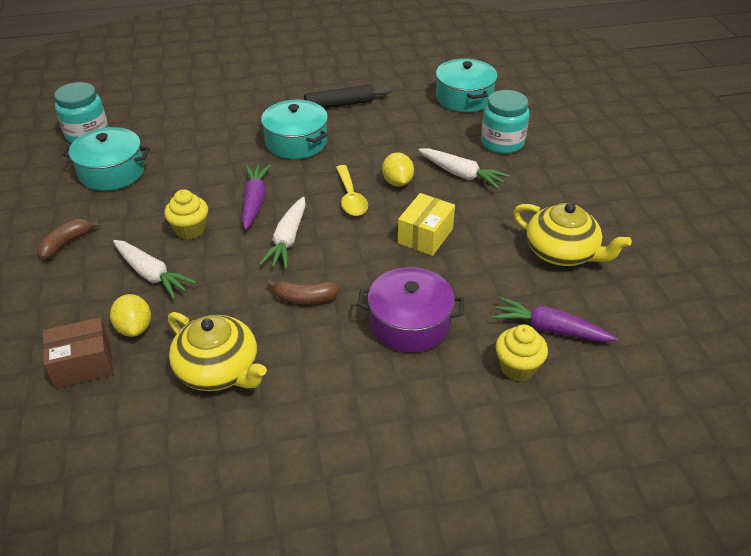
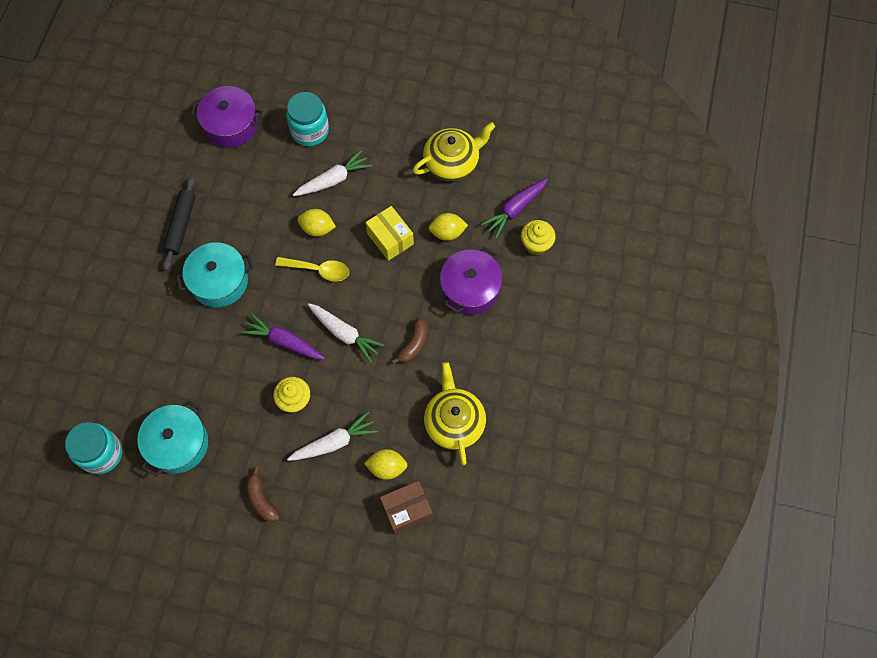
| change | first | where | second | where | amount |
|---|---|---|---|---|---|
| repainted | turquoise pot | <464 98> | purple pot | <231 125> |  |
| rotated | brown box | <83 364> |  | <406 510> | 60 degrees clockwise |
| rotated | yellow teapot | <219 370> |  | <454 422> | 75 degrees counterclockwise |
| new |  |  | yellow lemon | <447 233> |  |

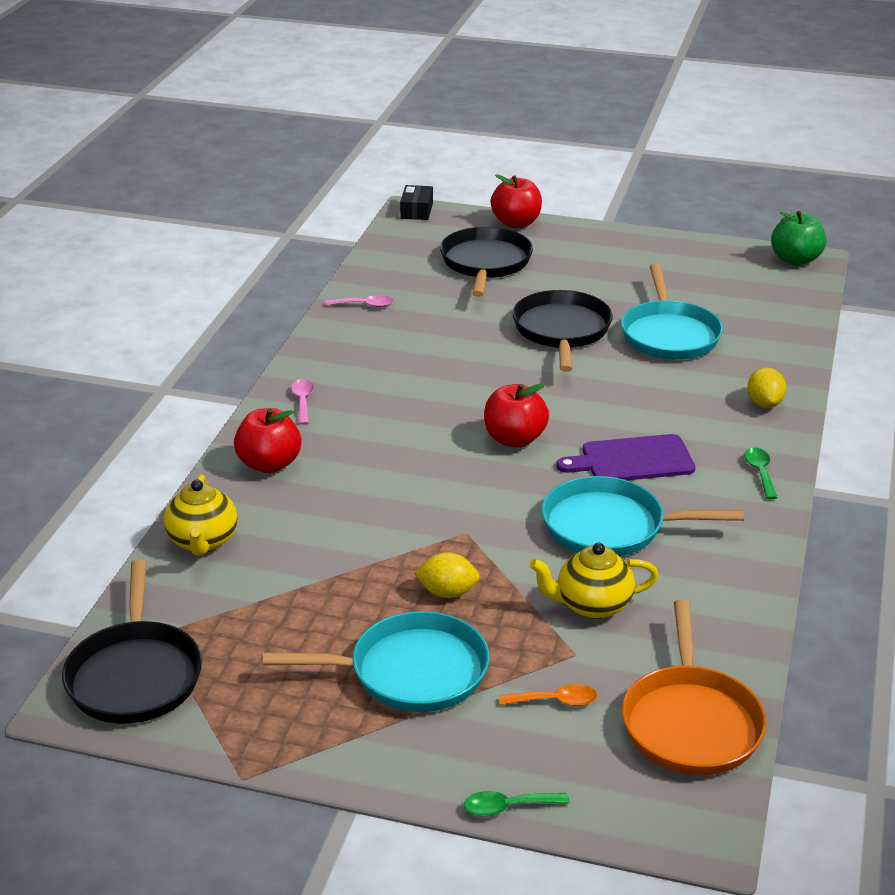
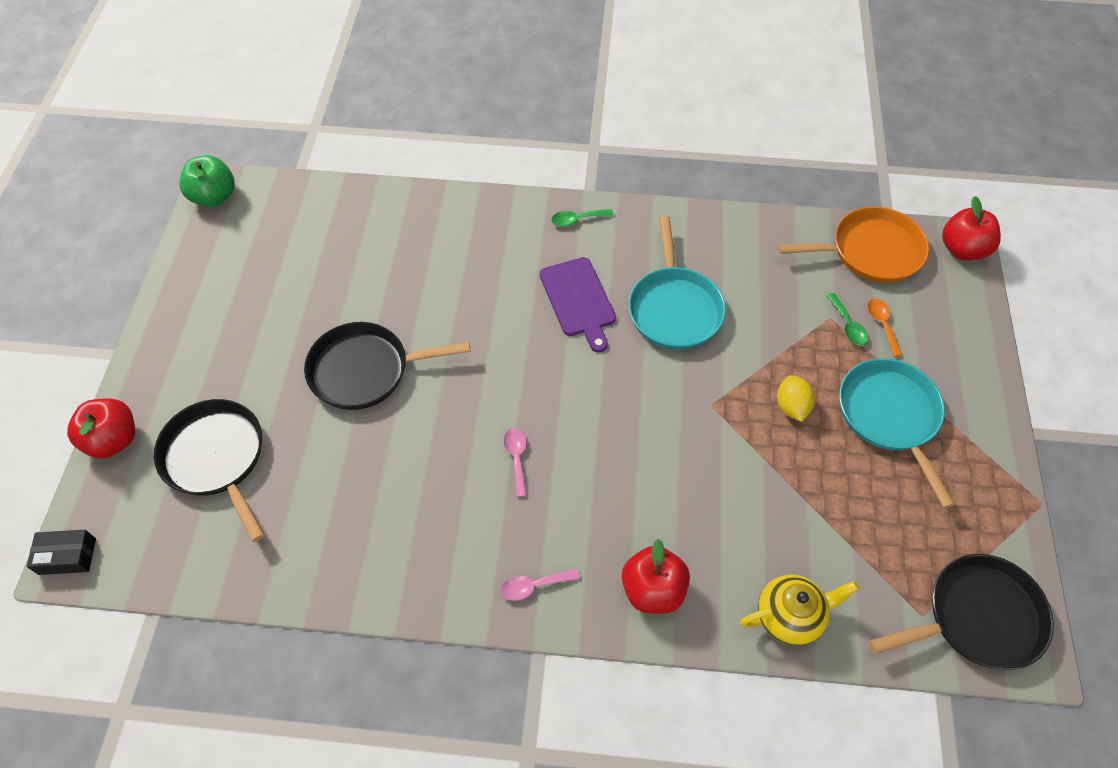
| change | first | where | second | where | amount |
|---|---|---|---|---|---|
| rotated | black pan | <485 263> |  | <216 458> | 60 degrees clockwise |
| shifted | pink spoon | <365 305> |  | <516 458> |  |
| shifted | green spoon | <507 807> |  | <848 325> |  |
| shifted | red apple | <514 439> |  | <962 249> |  |
| gone | yellow teapot | <592 605> |  |  |  |
| gone | turquoise pan | <669 335> |  |  |  |
| gone | yellow lemon | <764 403> |  |  |  |

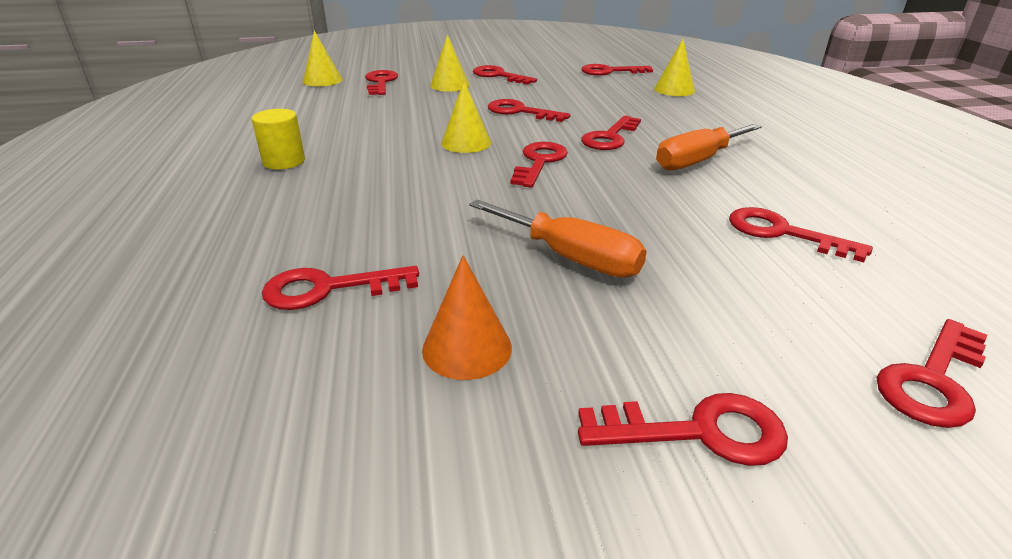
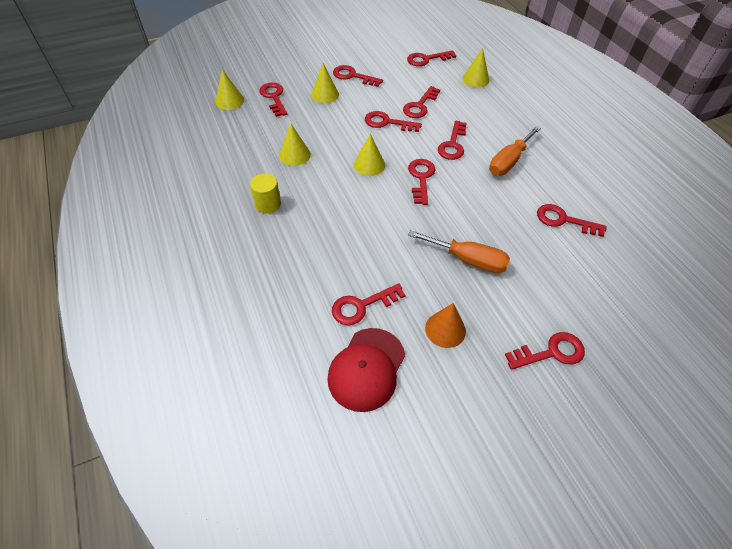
| change | first | where | second | where | amount |
|---|---|---|---|---|---|
| new |  |  | yellow cone | <295 155> |  |
| new |  |  | red cap | <366 369> |  |
| shifted | red key | <932 380> |  | <420 106> |  |

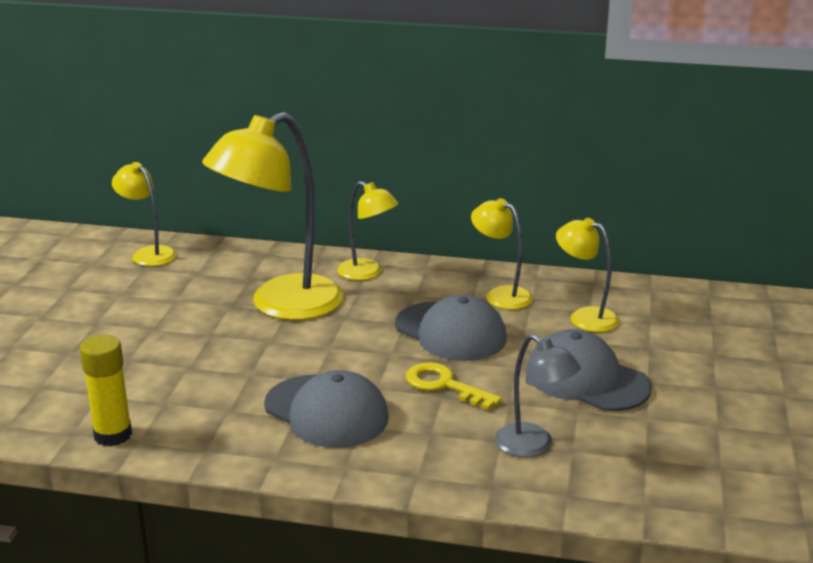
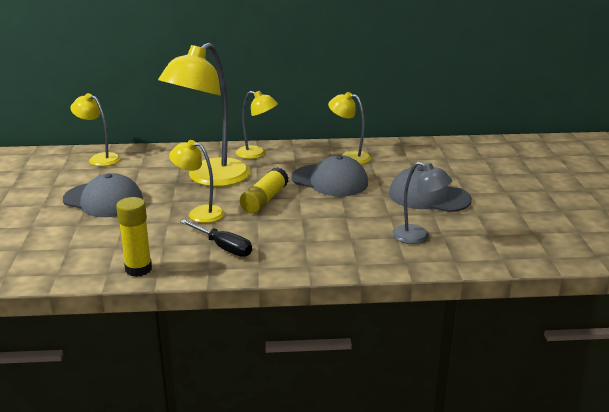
| change | first | where | second | where | amount |
|---|---|---|---|---|---|
| shifted | grey cap | <326 411> |  | <103 200> |  |
| shifted | yellow lamp | <585 317> |  | <199 213> |  |
| new |  |  | black screwdriver | <223 247> |  |
| new |  |  | yellow glue stick | <264 200> |  |
| gone | yellow key | <444 385> |  |  |  |

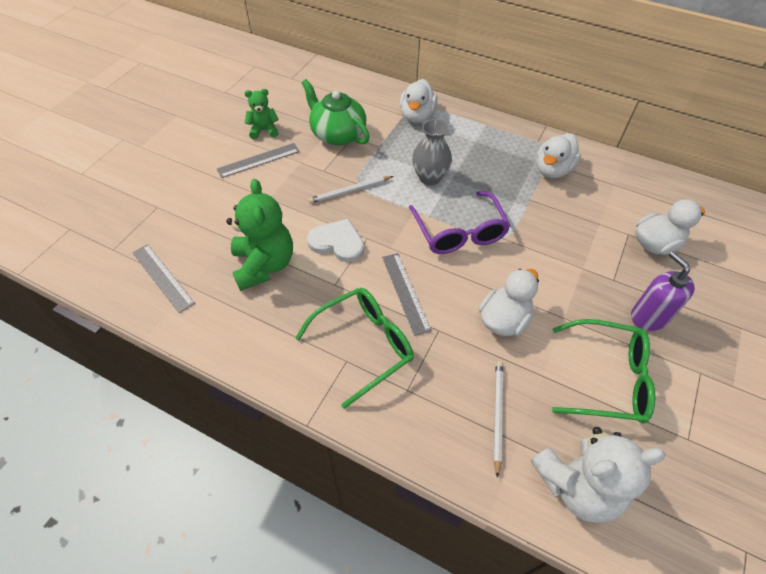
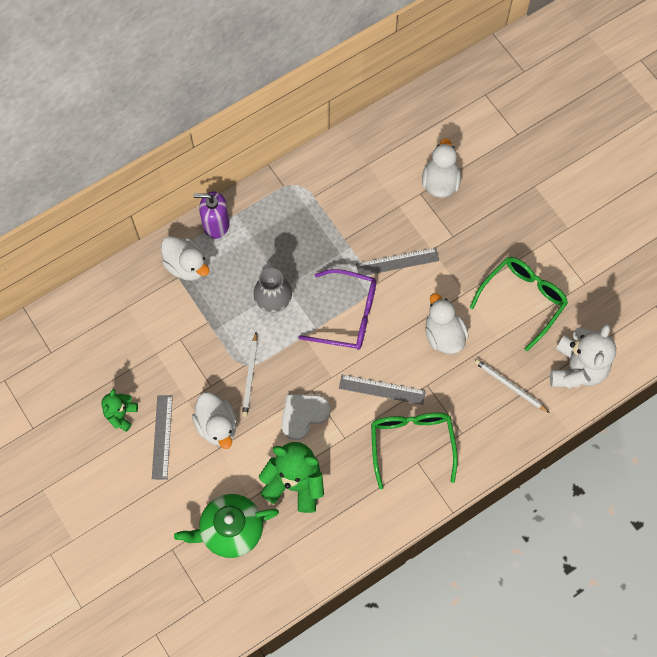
| change | first | where | second | where | amount |
|---|---|---|---|---|---|
| shifted | green teapot | <337 134> |  | <230 530> |  |
| shifted | white duck | <553 170> |  | <217 426> |  |
| shifted | purple soap dispenser | <649 316> |  | <216 224> |  |
| shifted | grey ruler | <162 277> |  | <397 262> |  |

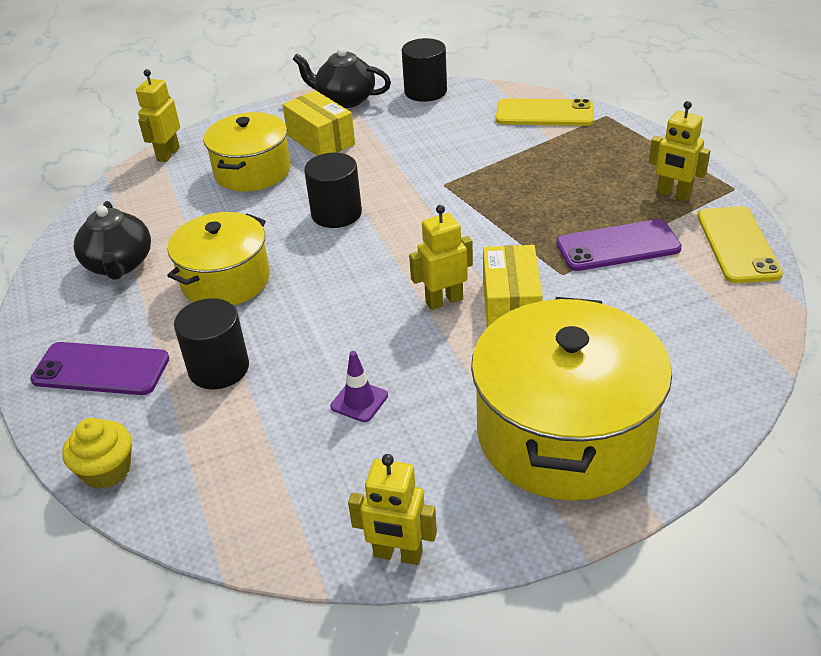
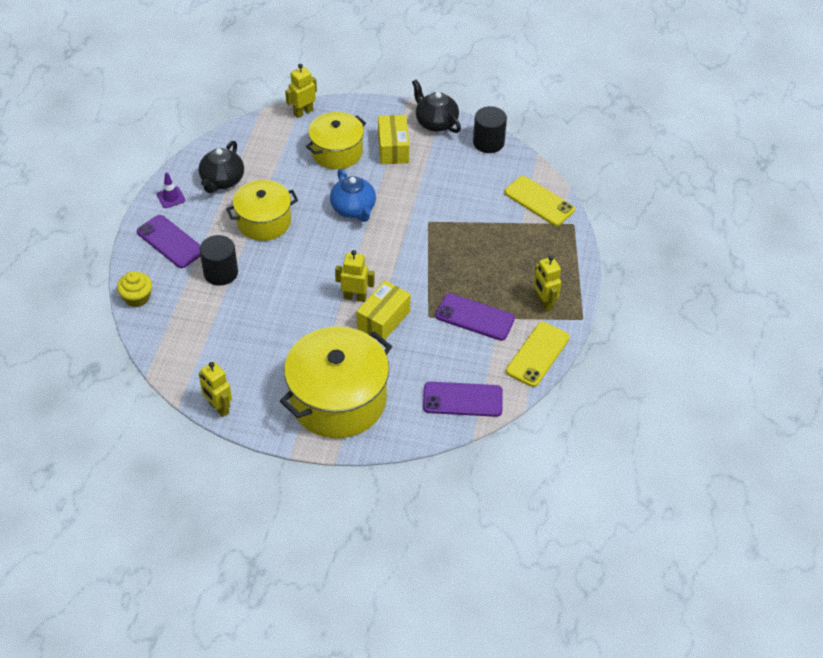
| change | first | where | second | where | amount |
|---|---|---|---|---|---|
| shifted | purple traffic cone | <359 401> |  | <171 197> |  |
| swapped | black cylinder | <336 213> | blue teapot | <354 209> |  |
| new |  |  | purple phone | <462 399> |  |

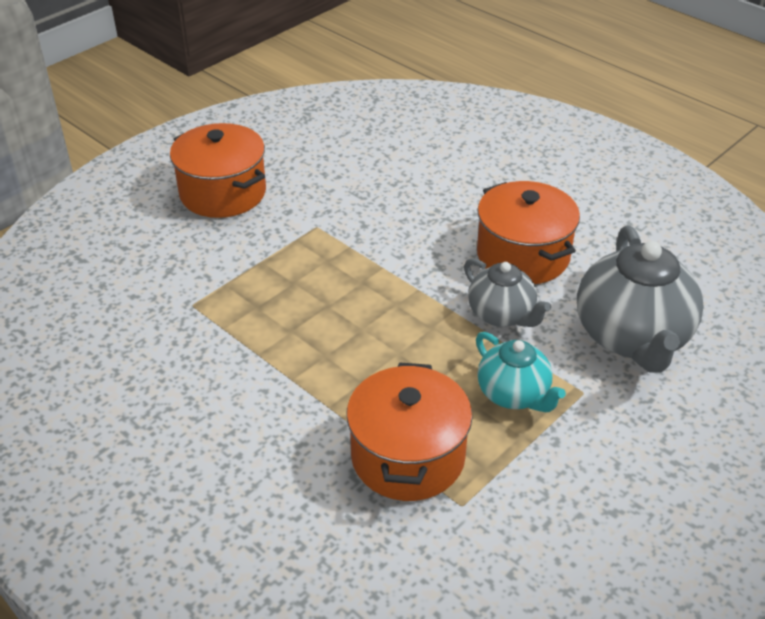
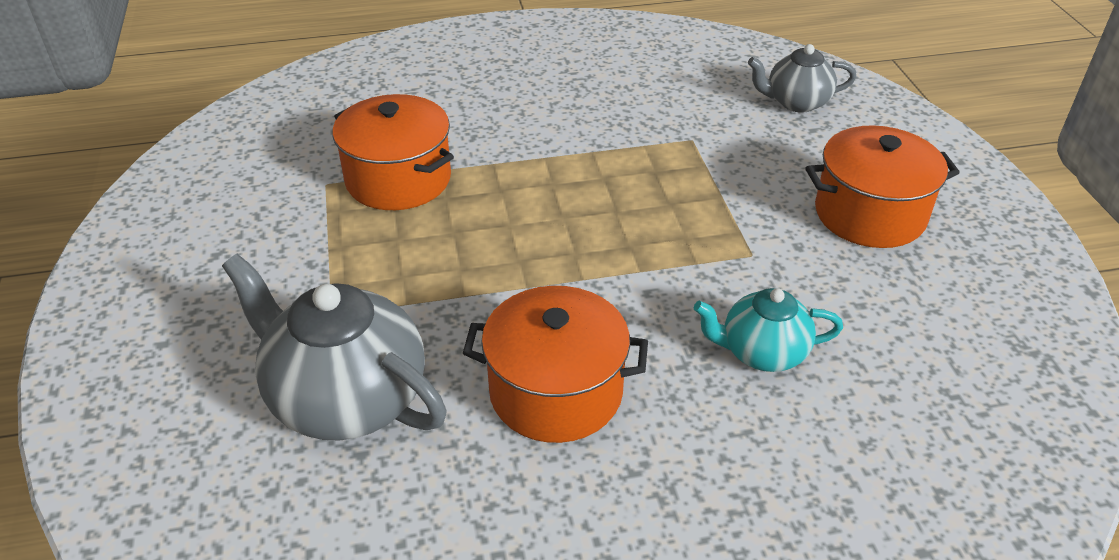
| change | first | where | second | where | amount |
|---|---|---|---|---|---|
| shifted | turquoise teapot | <514 394> |  | <762 352> |  |
| shifted | grey teapot | <502 315> |  | <796 102> |  |

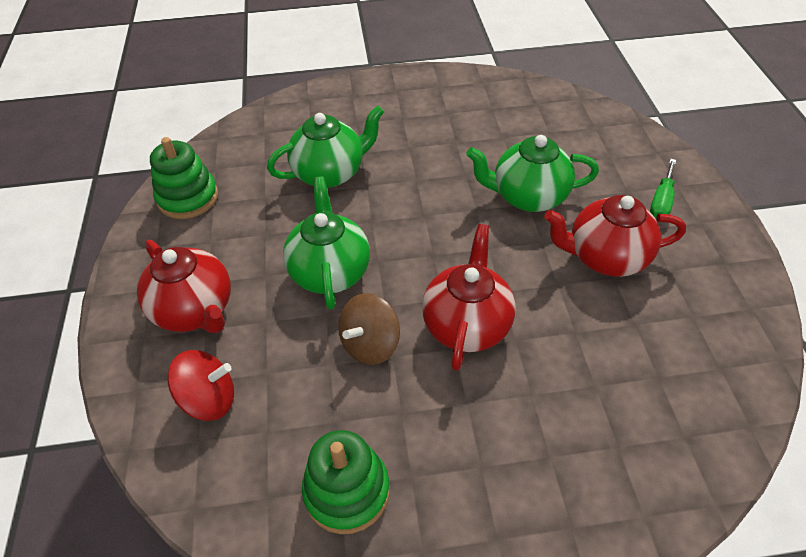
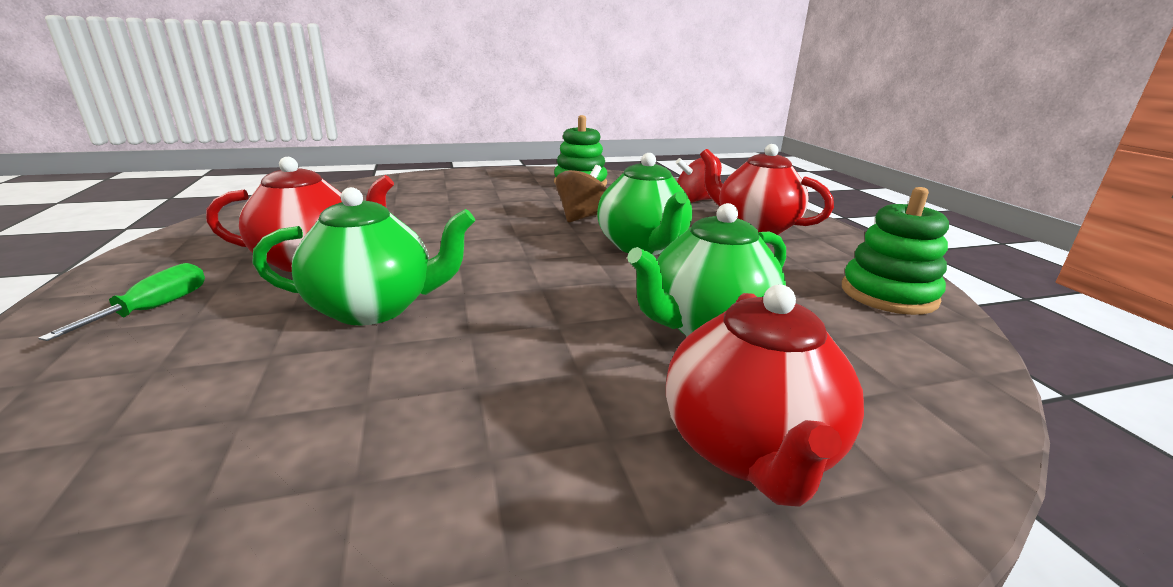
| change | first | where | second | where | amount |
|---|---|---|---|---|---|
| shifted | red teapot | <467 324> |  | <749 450> |  |

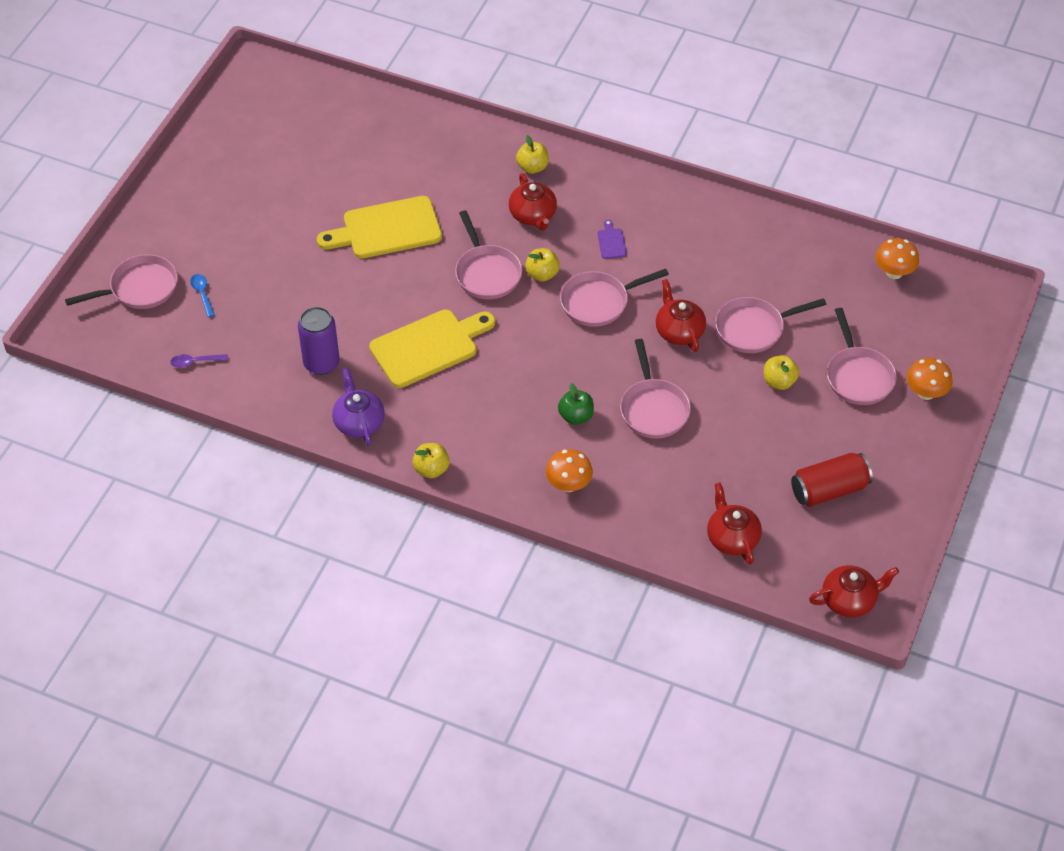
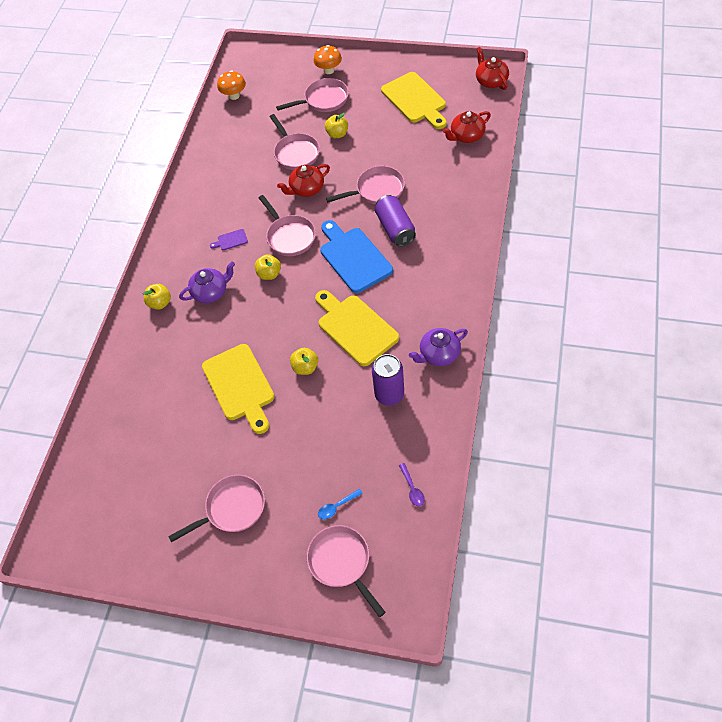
| change | first | where | second | where | amount |
|---|---|---|---|---|---|
| shifted | pink pan | <486 273> |  | <232 509> |  |
| repainted | red teapot | <533 215> | purple teapot | <211 292> |  |
| shifted | yellow apple | <431 469> |  | <305 367> |  |
| new |  |  | blue cutting board | <353 257> |  |
| swapped | green apple | <576 416> | purple can | <395 228> |  |
| swapped | red can | <829 490> | yellow cutting board | <415 100> |  |
| gone | orange mushroom | <568 484> |  |  |  |

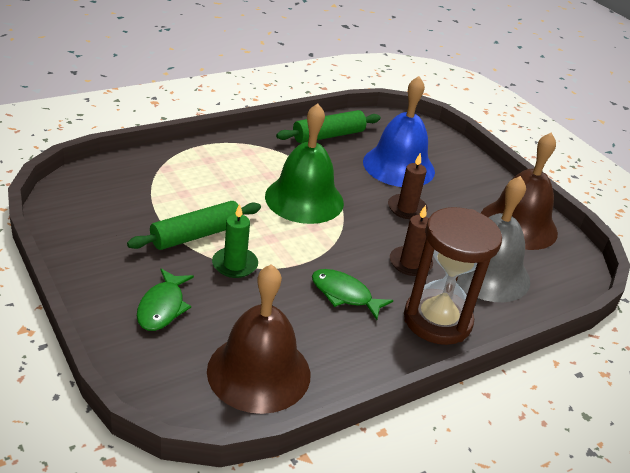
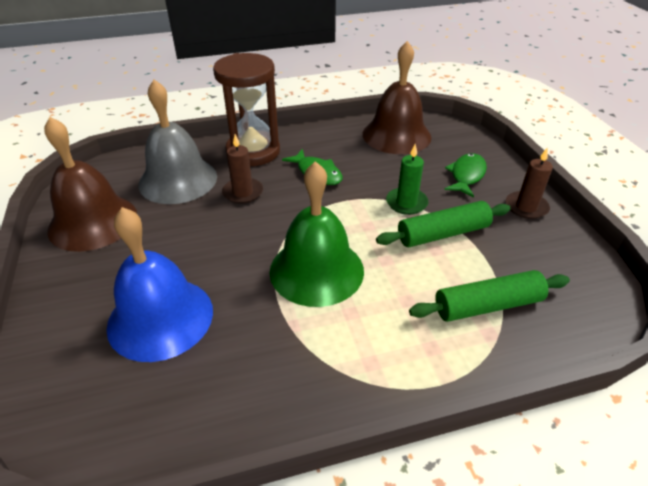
| change | first | where | second | where | amount |
|---|---|---|---|---|---|
| shifted | green rolling pin | <328 136> |  | <487 305> |  |
| shifted | brown candle | <407 208> |  | <526 207> |  |

